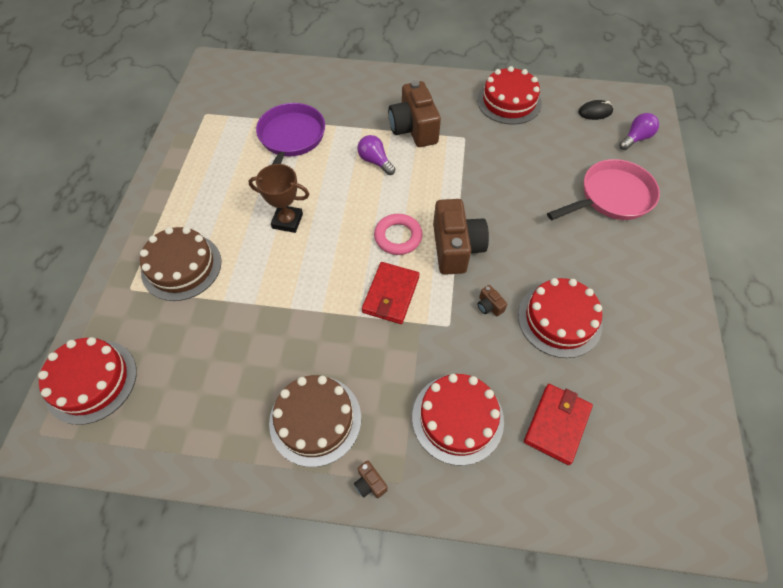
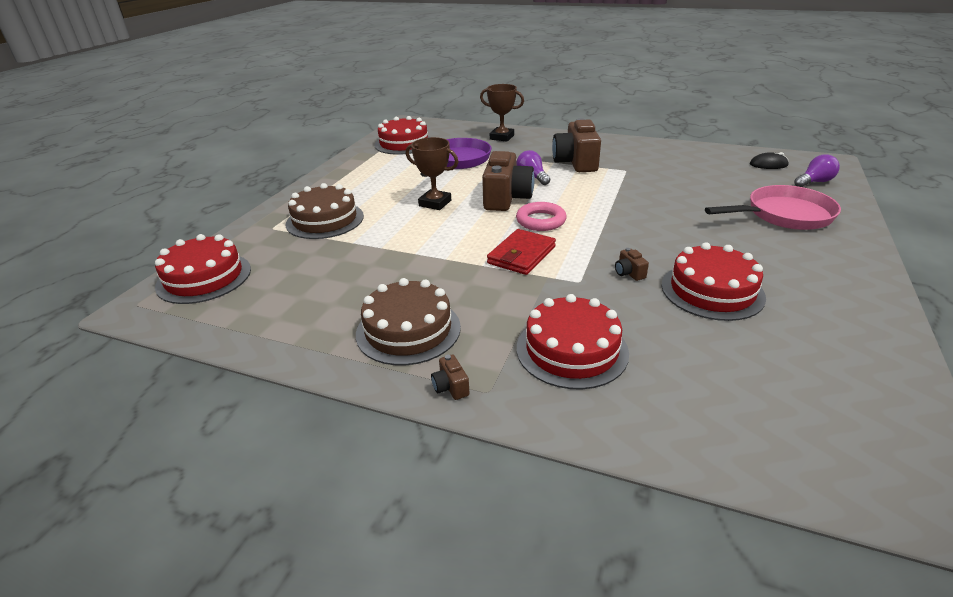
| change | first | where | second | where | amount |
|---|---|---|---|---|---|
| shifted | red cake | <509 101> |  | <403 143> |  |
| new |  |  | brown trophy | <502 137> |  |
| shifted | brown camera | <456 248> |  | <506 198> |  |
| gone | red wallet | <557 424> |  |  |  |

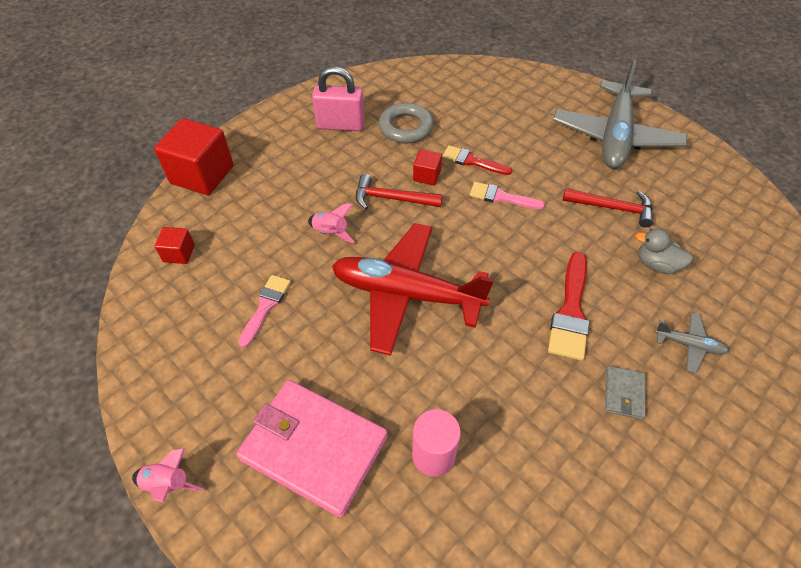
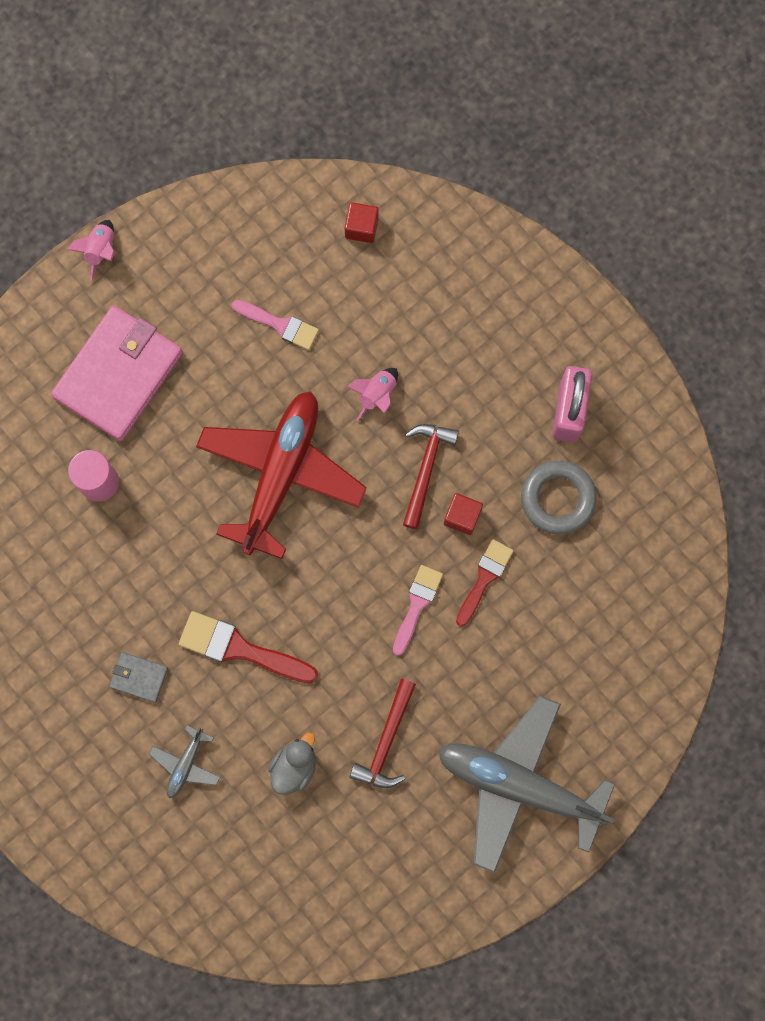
| change | first | where | second | where | amount |
|---|---|---|---|---|---|
| gone | red cube | <202 174> |  |  |  |

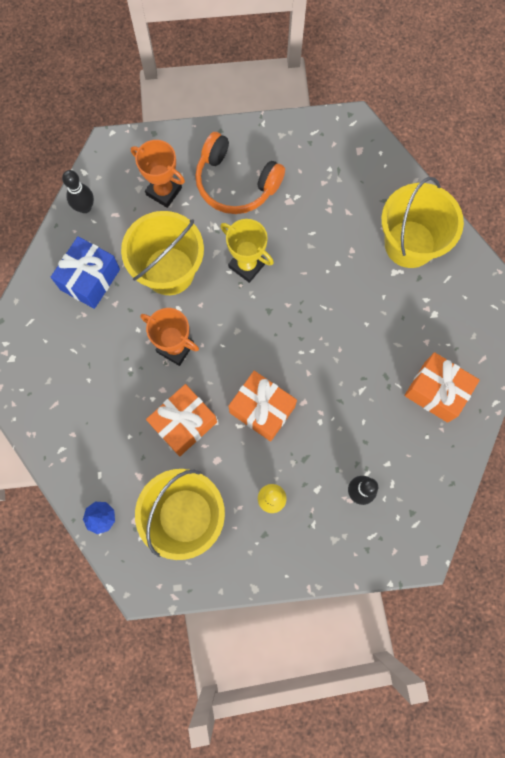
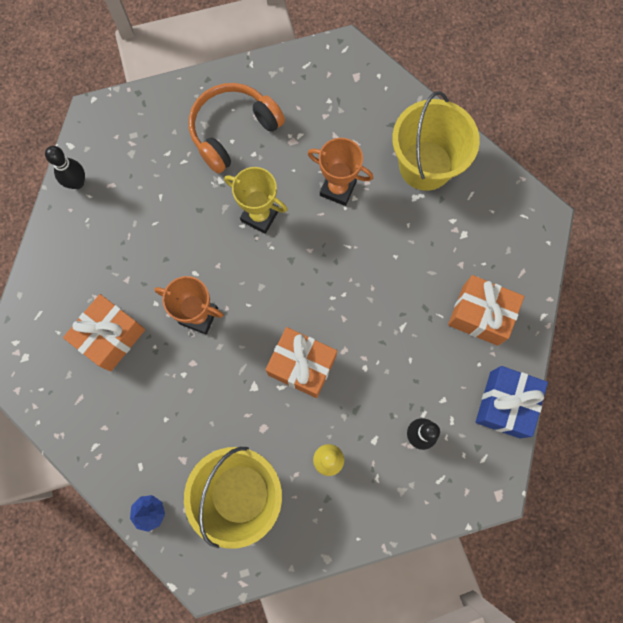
| change | first | where | second | where | amount |
|---|---|---|---|---|---|
| shifted | orange gift | <184 423> |  | <111 337> |  |
| rotated | orange headphones | <236 183> |  | <233 131> | 120 degrees clockwise |
| shifted | orange trophy | <164 191> |  | <338 188> |  |
| shifted | blue gift | <90 279> |  | <505 404> |  |
| gone | yellow bucket | <169 271> |  |  |  |

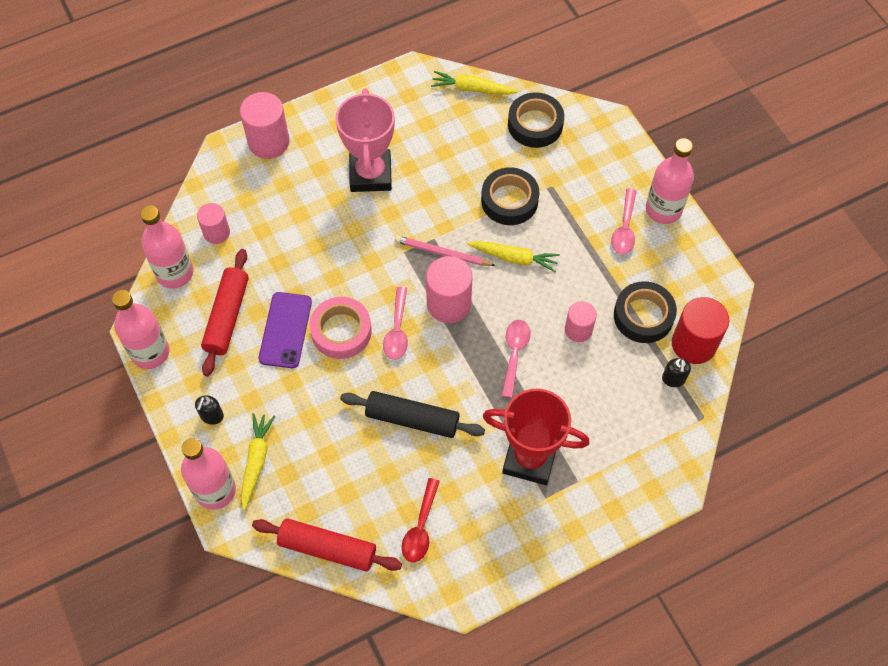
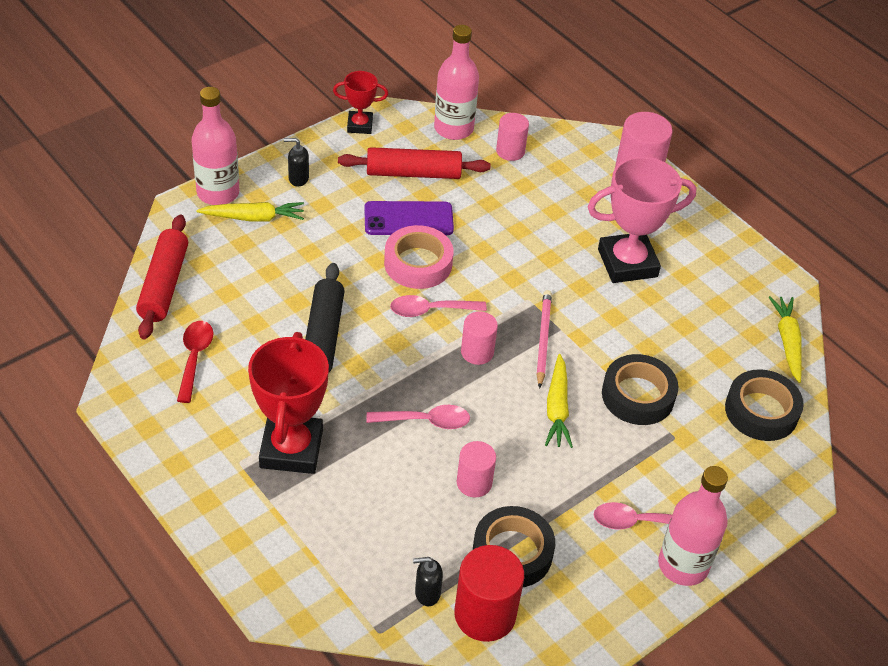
| change | first | where | second | where | amount |
|---|---|---|---|---|---|
| rotated | red spoon | <420 527> |  | <194 358> | 90 degrees clockwise |
| swapped | pink bottle | <150 352> | red trophy | <360 125> |  |
| scaled | pink cylinder | <449 303> |  | <477 352> | x0.62 |

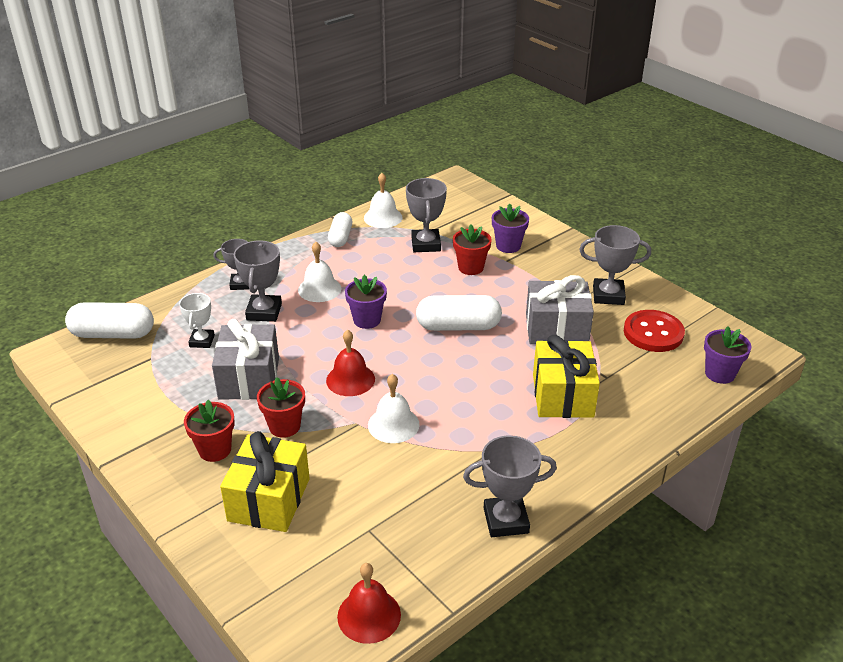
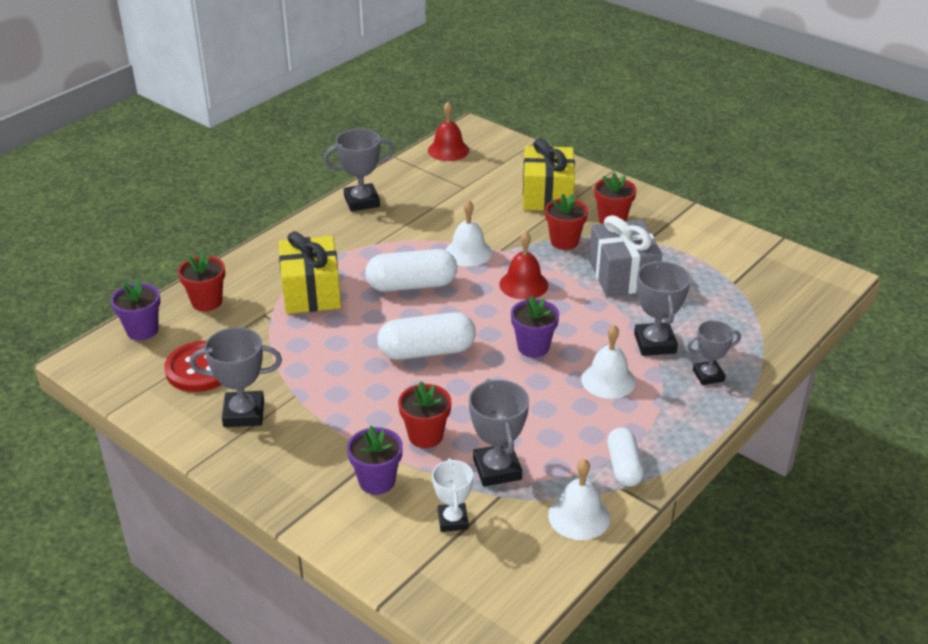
| change | first | where | second | where | amount |
|---|---|---|---|---|---|
| new |  |  | red flower pot | <207 302> |  |
| shifted | white capsule | <113 334> |  | <412 285> |  |
| shifted | white trophy | <202 341> |  | <453 520> |  |
| gone | grey gift | <556 329> |  |  |  |

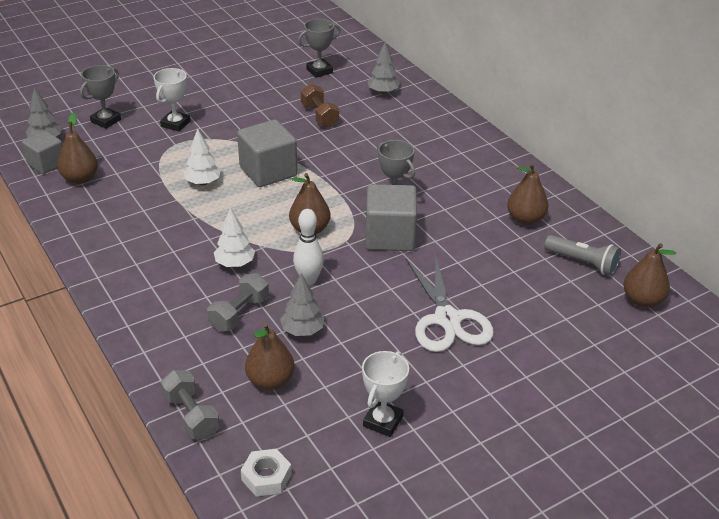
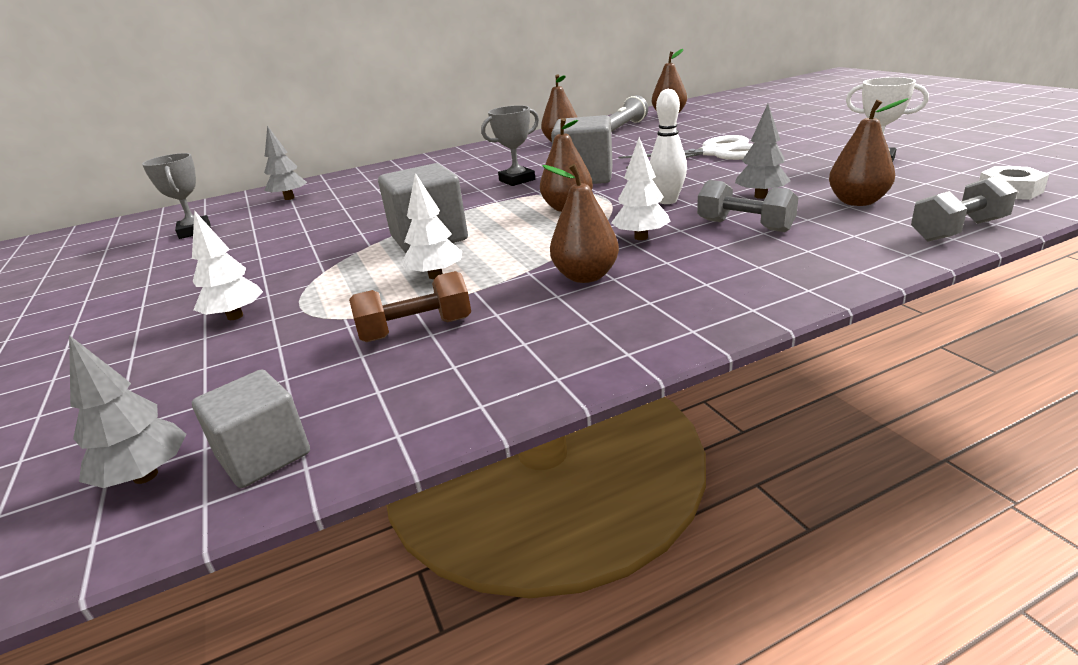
| change | first | where | second | where | amount |
|---|---|---|---|---|---|
| swapped | white trophy | <175 124> | white tree | <235 316> |  |
| shifted | brown dumbbell | <319 116> |  | <416 330> |  |
| shifted | brown pear | <80 179> |  | <586 276> |  |
| gone | grey trophy | <106 121> |  |  |  |

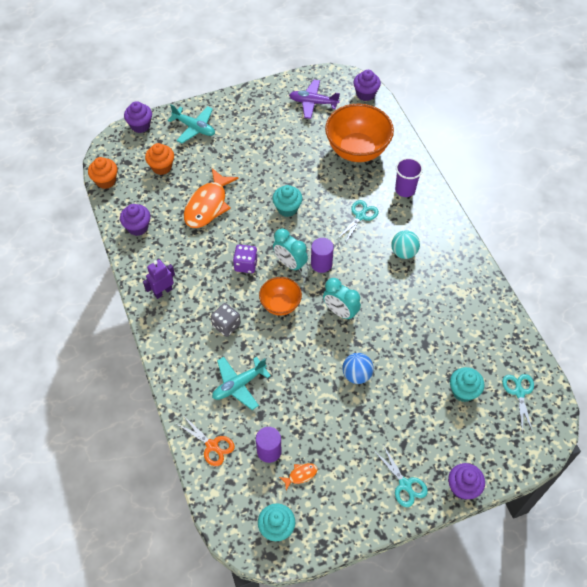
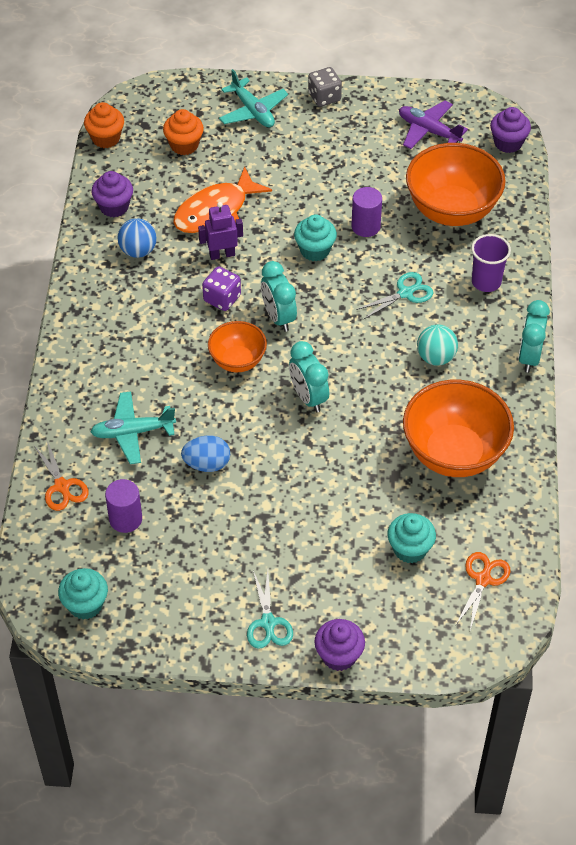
| change | first | where | second | where | amount |
|---|---|---|---|---|---|
| shifted | blue ball | <356 375> |  | <138 251> |  |
| new |  |  | blue egg | <207 464> |  |
| shifted | purple robot | <163 291> |  | <222 254> |  |
| shifted | grey dice | <226 325> |  | <324 97> |  |
| shifted | purple cylinder | <321 264> |  | <365 226> |  |
| new |  |  | orange bowl | <454 453> |  |
| repainted | turquoise scissors | <519 392> | orange scissors | <483 579> |  |
| new |  |  | turquoise clock | <529 357> |  |
| gone | purple cupcake | <140 125> |  |  |  |
| gone | orange fish | <300 475> |  |  |  |

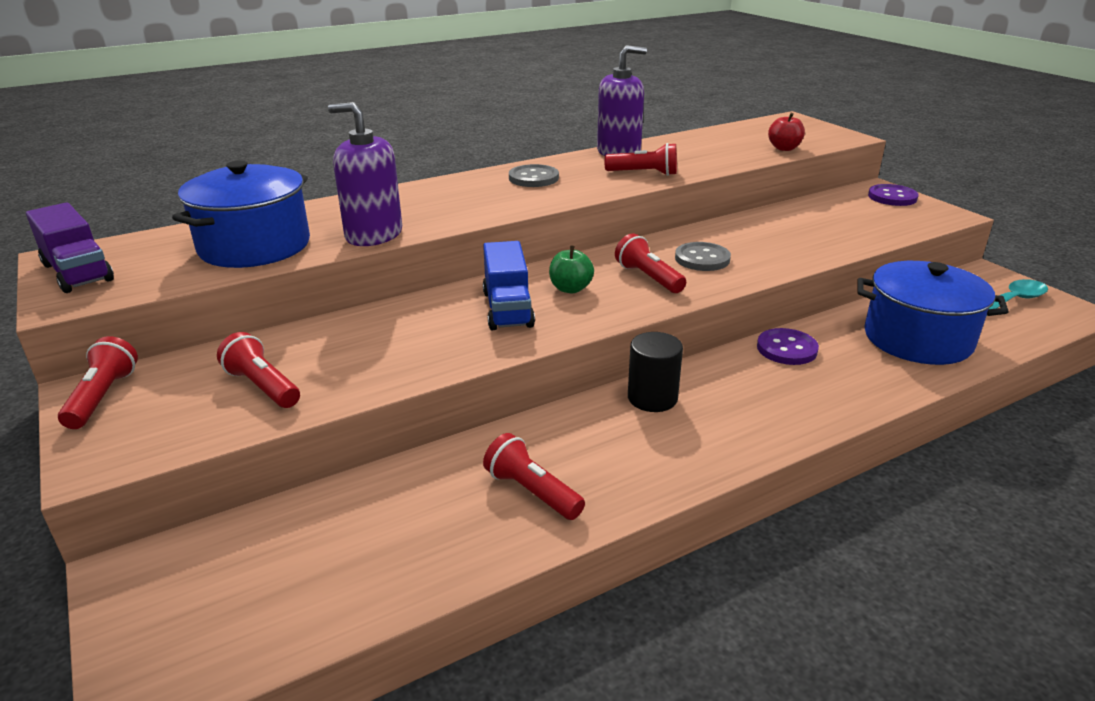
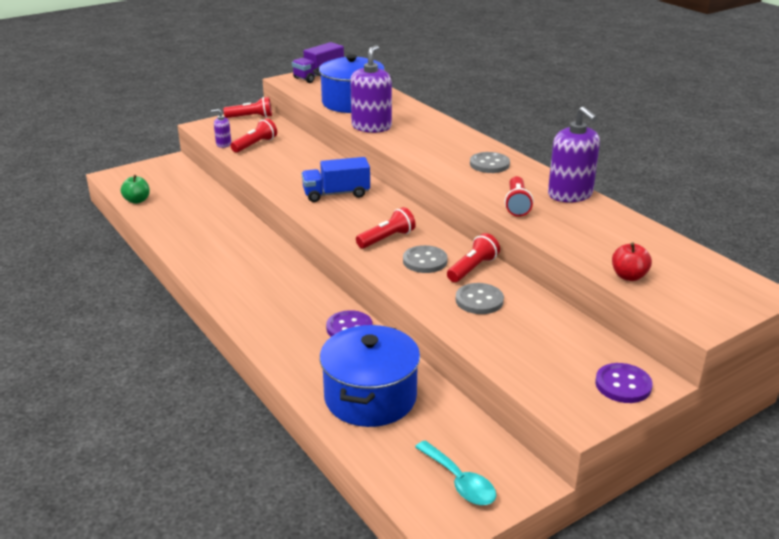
| change | first | where | second | where | amount |
|---|---|---|---|---|---|
| shifted | green apple | <570 289> |  | <137 200> |  |
| new |  |  | purple soap dispenser | <223 144> |  |
| shifted | red flashlight | <532 492> |  | <472 268> |  |
| new |  |  | grey button | <479 300> |  |
| gone | black cylinder | <652 398> |  |  |  |

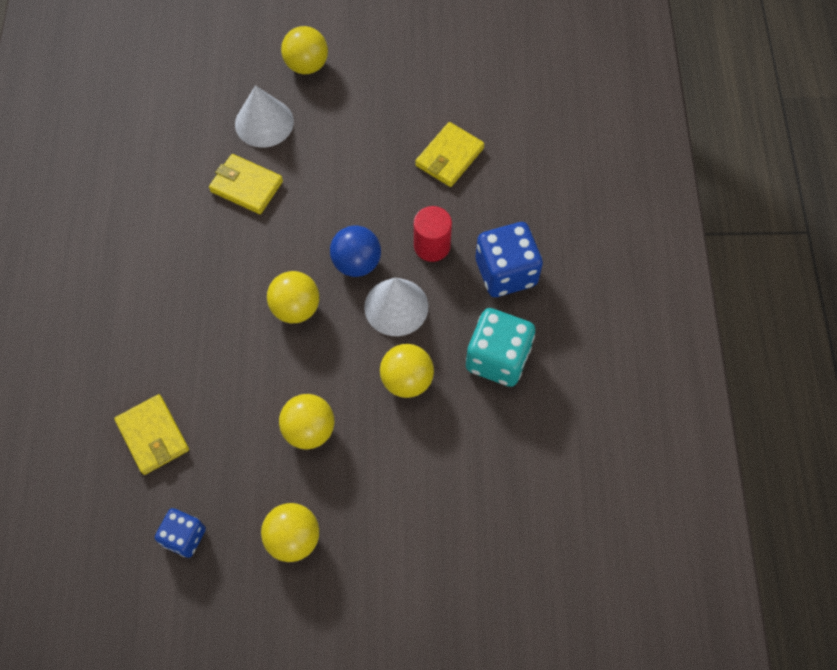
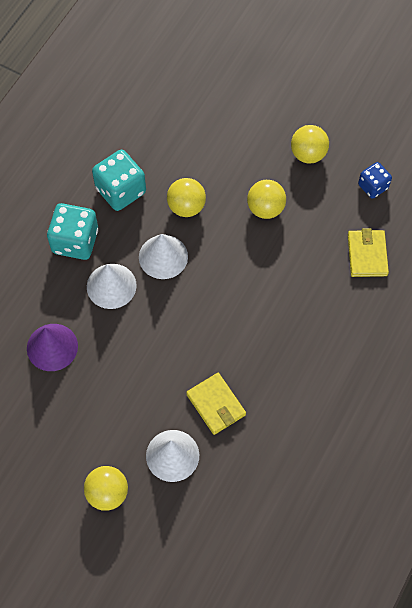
| change | first | where | second | where | amount |
|---|---|---|---|---|---|
| swapped | yellow wallet | <449 157> | purple cone | <52 347> |  |
| repainted | blue dice | <506 272> | turquoise dice | <75 241> |  |
| swapped | red cylinder | <432 246> | white cone | <111 286> |  |
| gone | yellow ball | <296 308> |  |  |  |
| gone | blue ball | <357 263> |  |  |  |

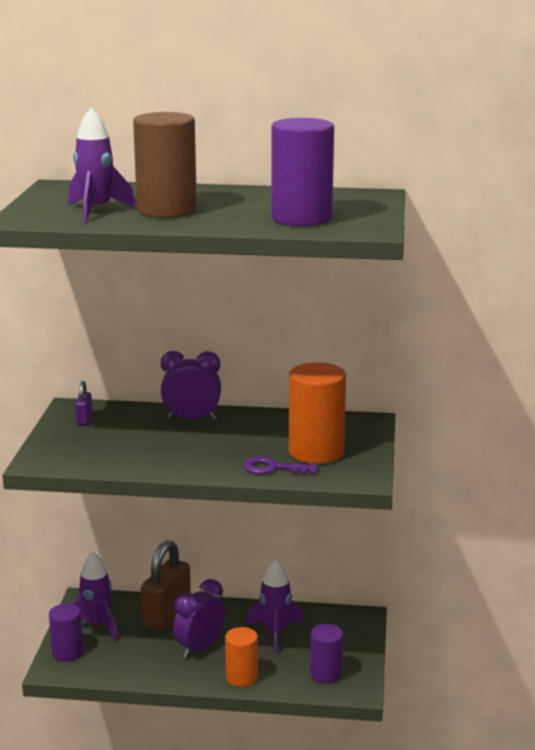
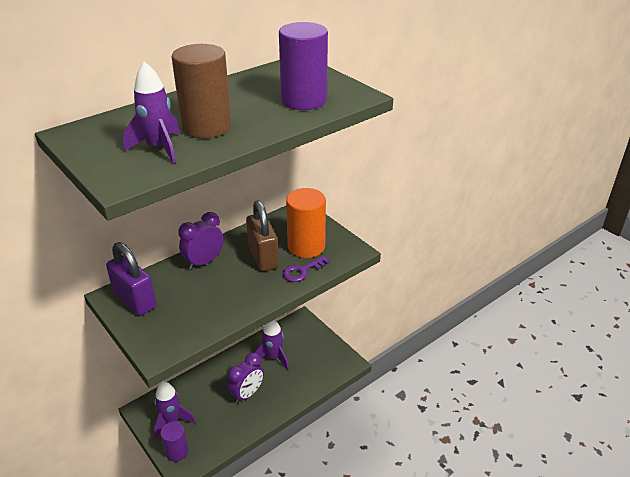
| change | first | where | second | where | amount |
|---|---|---|---|---|---|
| scaled | purple padlock | <84 419> |  | <135 300> | x2.21 |
| rotated | purple clock | <200 648> |  | <247 394> | 135 degrees counterclockwise |
| shifted | brown padlock | <167 616> |  | <263 257> |  |
| gone | orange cylinder | <241 677> |  |  |  |
| gone | purple cylinder | <326 674> |  |  |  |

